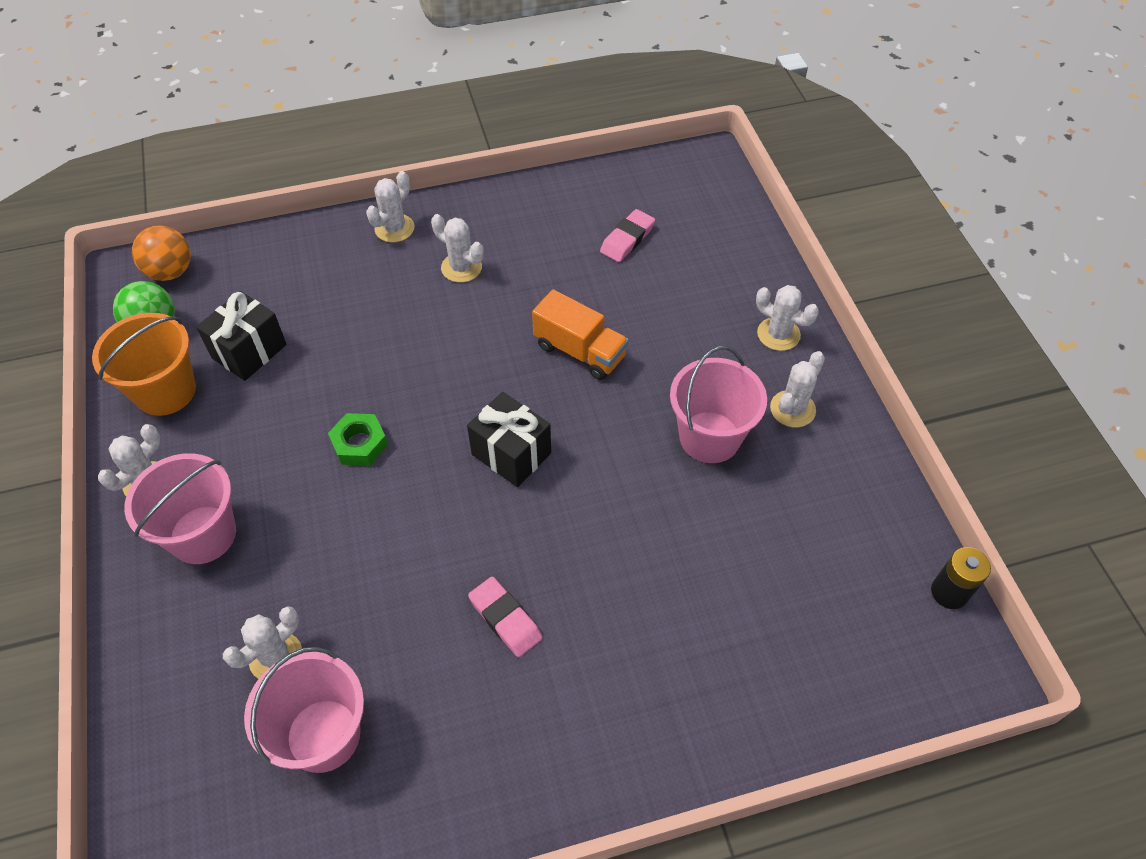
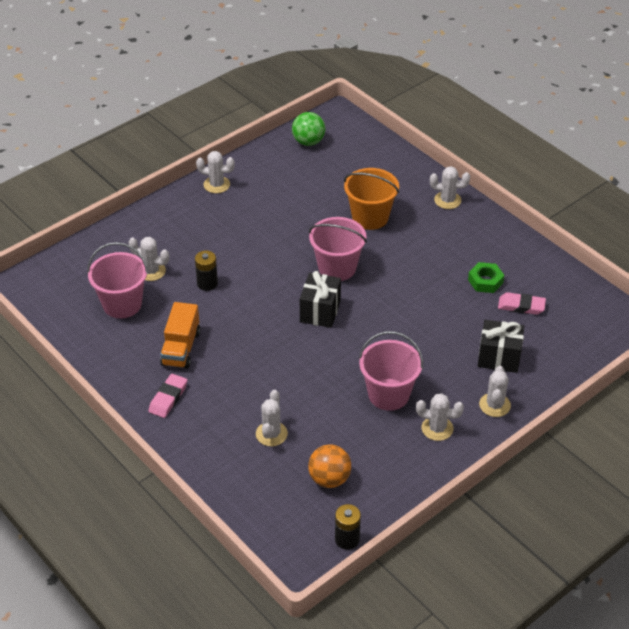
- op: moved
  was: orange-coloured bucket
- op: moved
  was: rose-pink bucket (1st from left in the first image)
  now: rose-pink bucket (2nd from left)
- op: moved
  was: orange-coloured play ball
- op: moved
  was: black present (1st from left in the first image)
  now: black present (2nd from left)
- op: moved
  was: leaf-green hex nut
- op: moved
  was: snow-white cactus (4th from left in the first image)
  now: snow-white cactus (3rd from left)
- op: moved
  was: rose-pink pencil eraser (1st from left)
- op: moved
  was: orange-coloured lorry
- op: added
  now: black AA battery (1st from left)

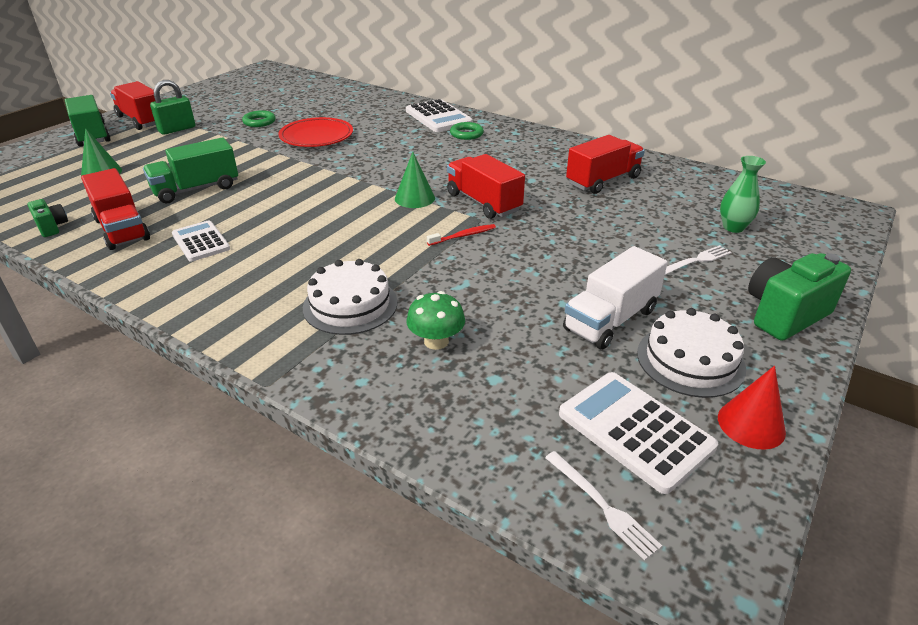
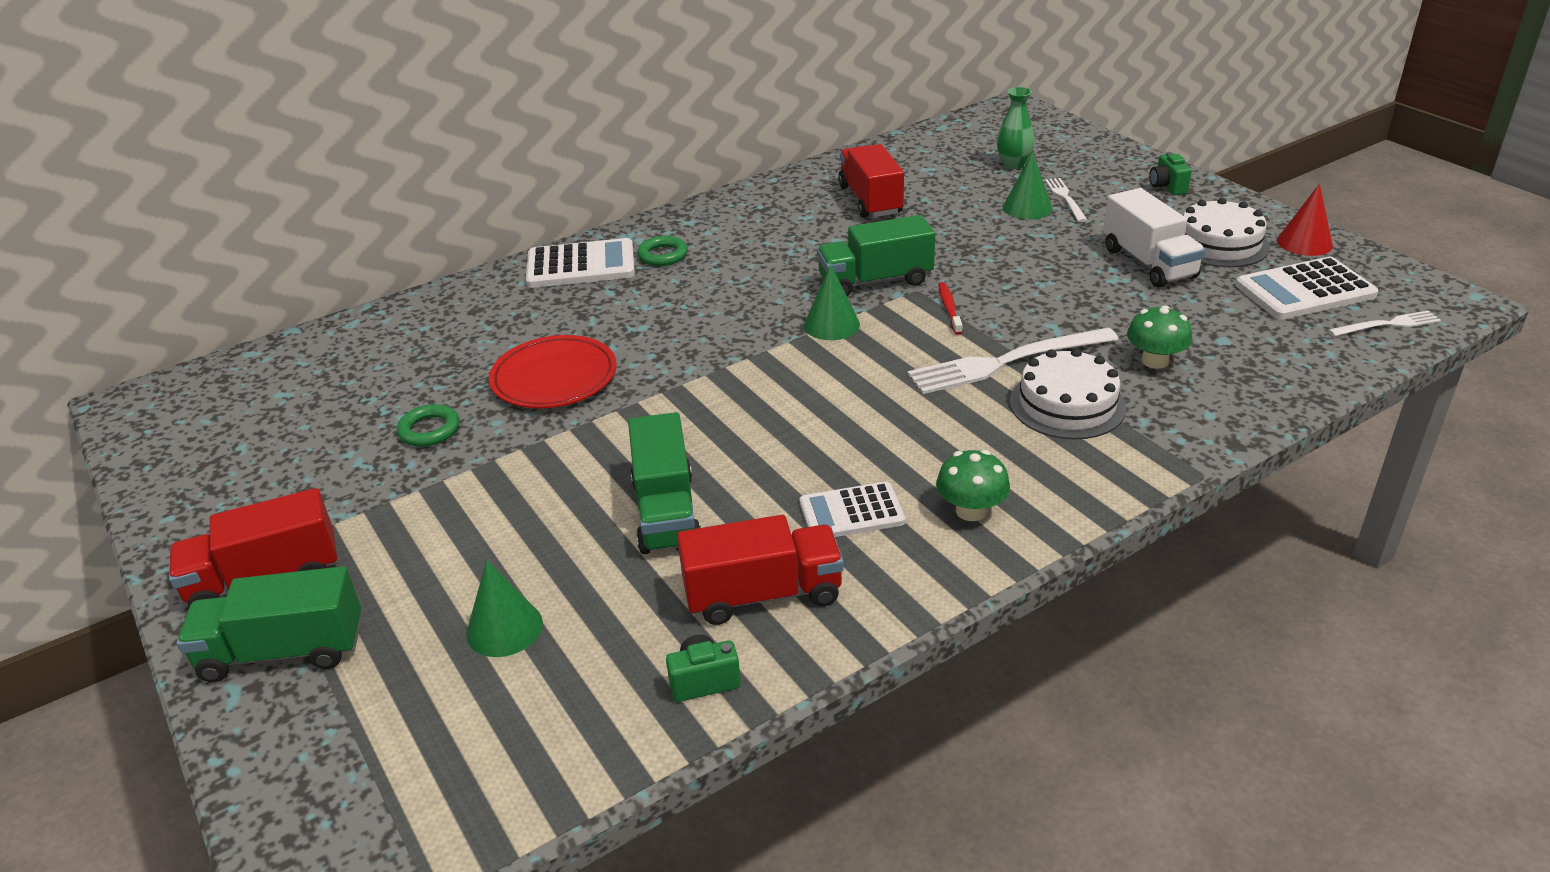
- op: removed
  was: leaf-green lock
- op: recoloured
  was: scarlet lorry (3rd from left)
  now: leaf-green lorry (3rd from left)
- op: resized
  was: leaf-green photo camera (2nd from left)
  ratio: 0.52
- op: added
  now: snow-white table fork (1st from left)
- op: added
  now: leaf-green fungus (1st from left)
- op: added
  now: leaf-green cone shape (3rd from left)

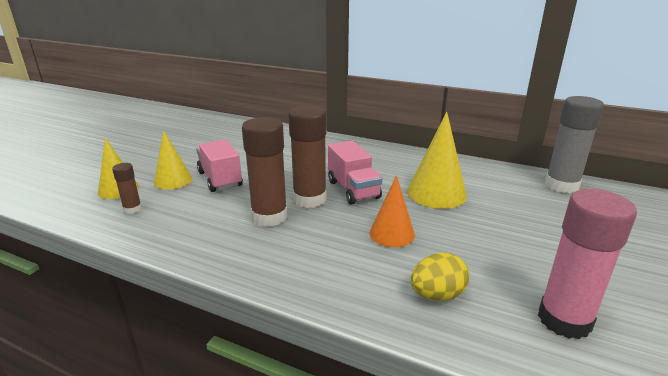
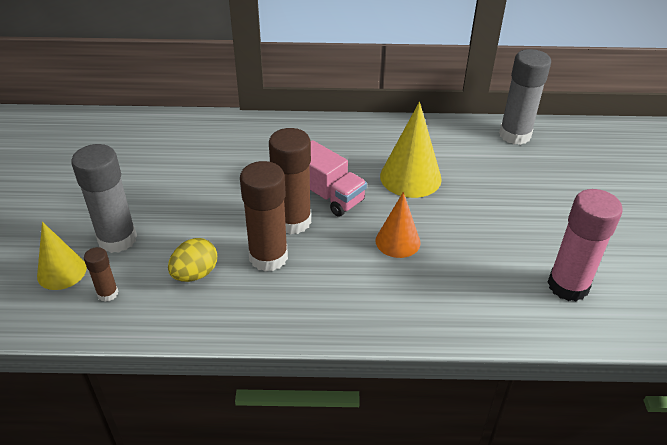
- op: replaced
  was: yellow cone shape (2nd from left)
  now: gray stick of glue (1st from left)
- op: removed
  was: rose-pink lorry (1st from left)
- op: moved
  was: yellow egg shape

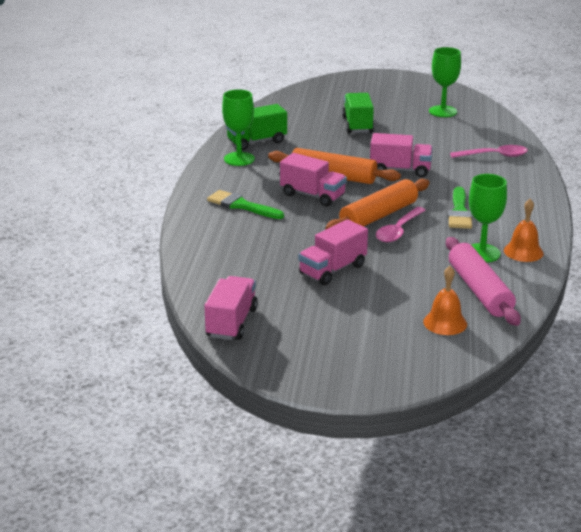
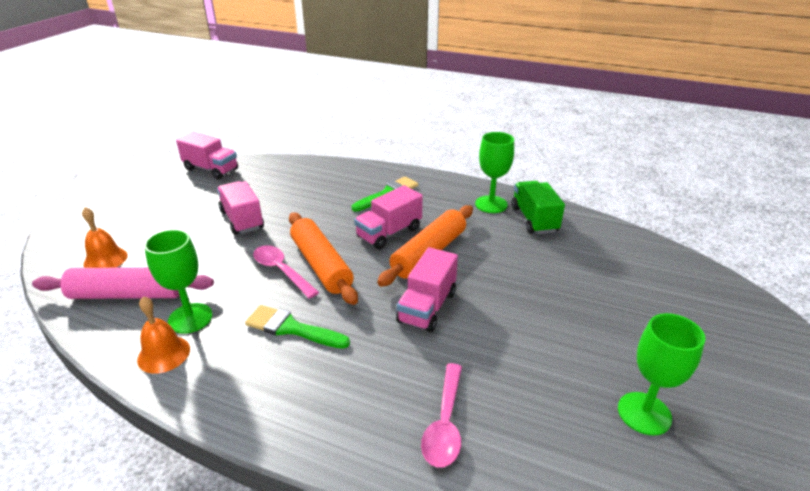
- op: removed
  was: leaf-green lorry (2nd from left)

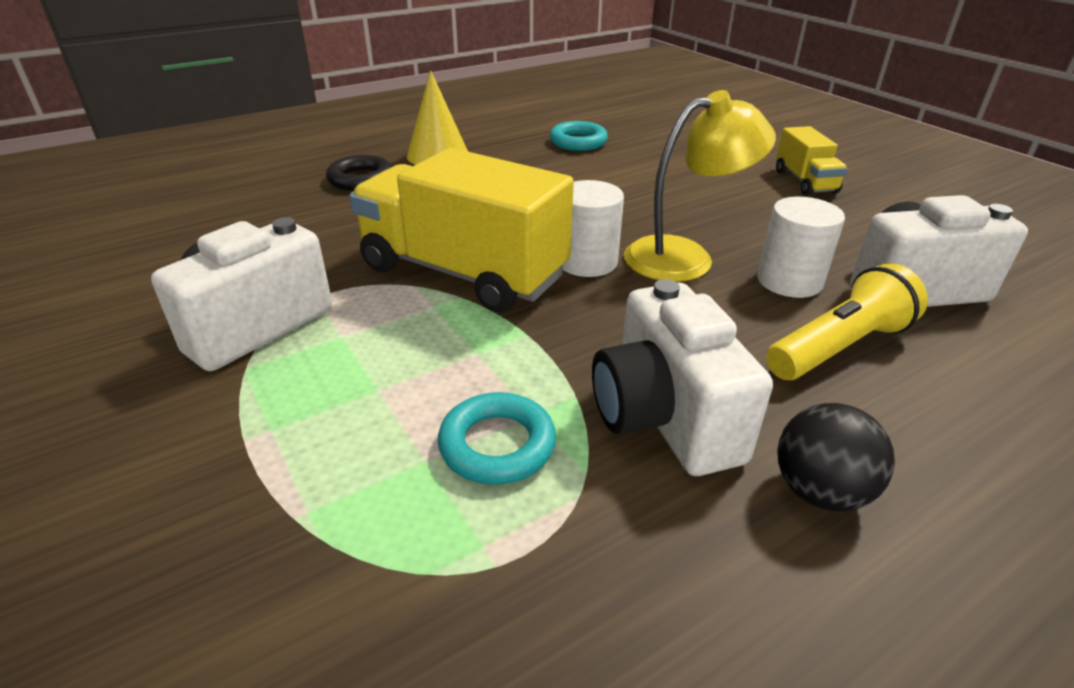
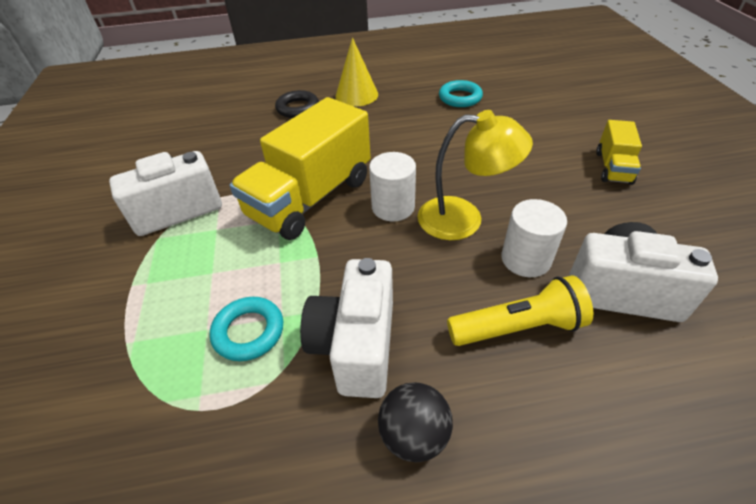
- op: turned
  was: yellow lorry (1st from left)
  clockwise: -105

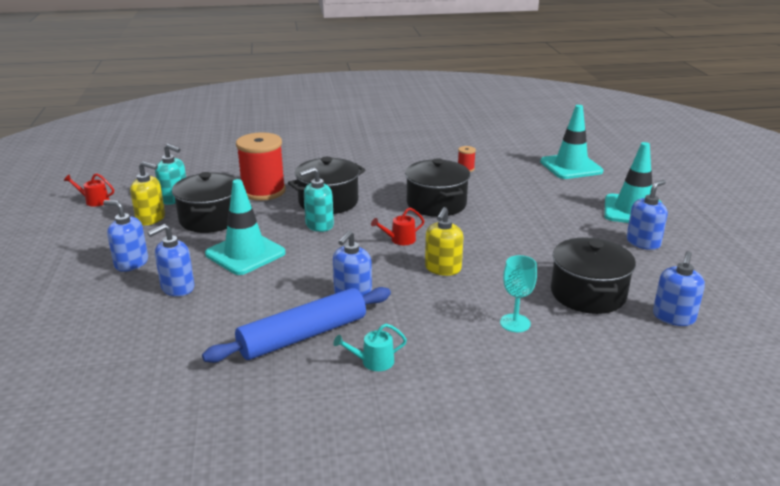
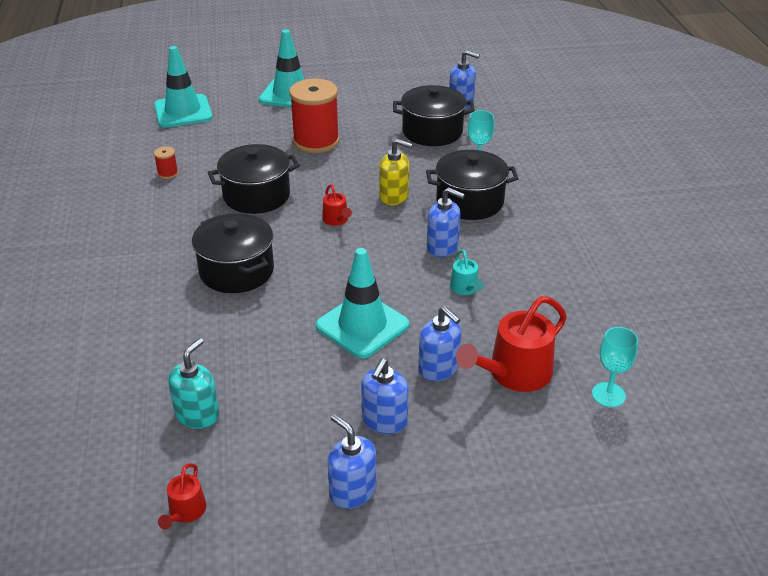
- op: removed
  was: yellow pump bottle (1st from left)
- op: moved
  was: black stockpot (1st from left in the first image)
  now: black stockpot (4th from left)
- op: removed
  was: blue pastry roller
- op: moved
  was: scarlet spool (1st from left in the first image)
  now: scarlet spool (2nd from left)
- op: removed
  was: turquoise pump bottle (2nd from left)
- op: moved
  was: turquoise watering pot
- op: moved
  was: blue pump bottle (4th from left in the first image)
  now: blue pump bottle (1st from left)
- op: added
  now: scarlet watering pot (3rd from left)
- op: added
  now: turquoise chalice (2nd from left)

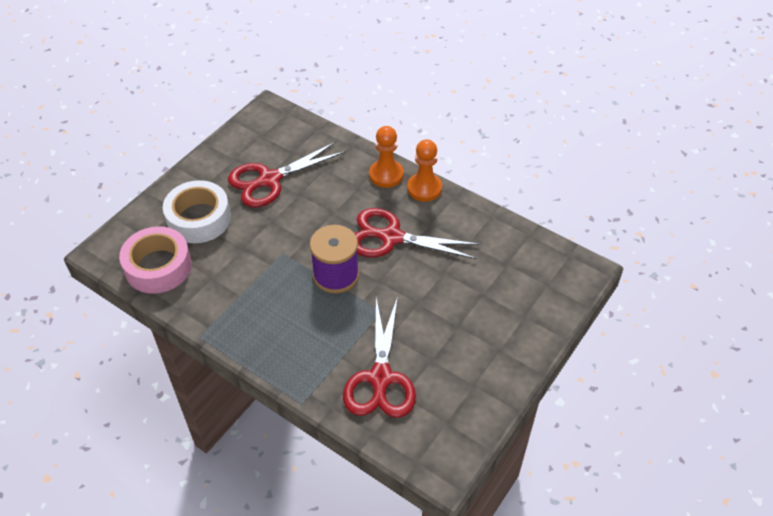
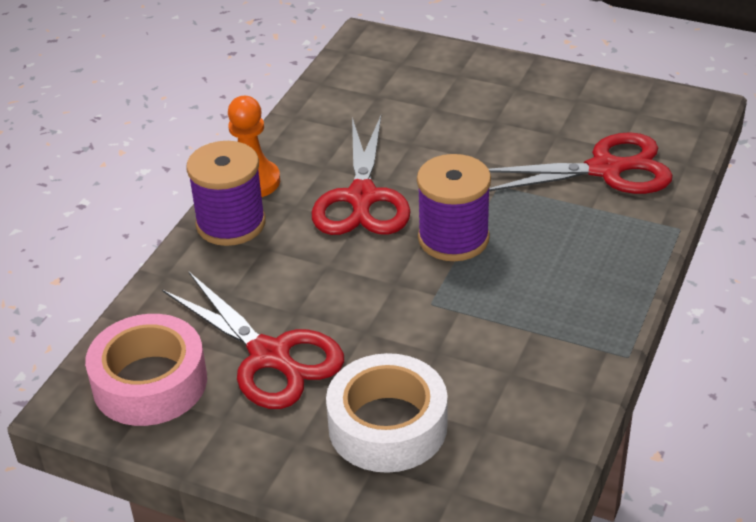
- op: moved
  was: rose-pink roll of tape
- op: replaced
  was: orange-coloured chess pawn (1st from left)
  now: purple spool (1st from left)

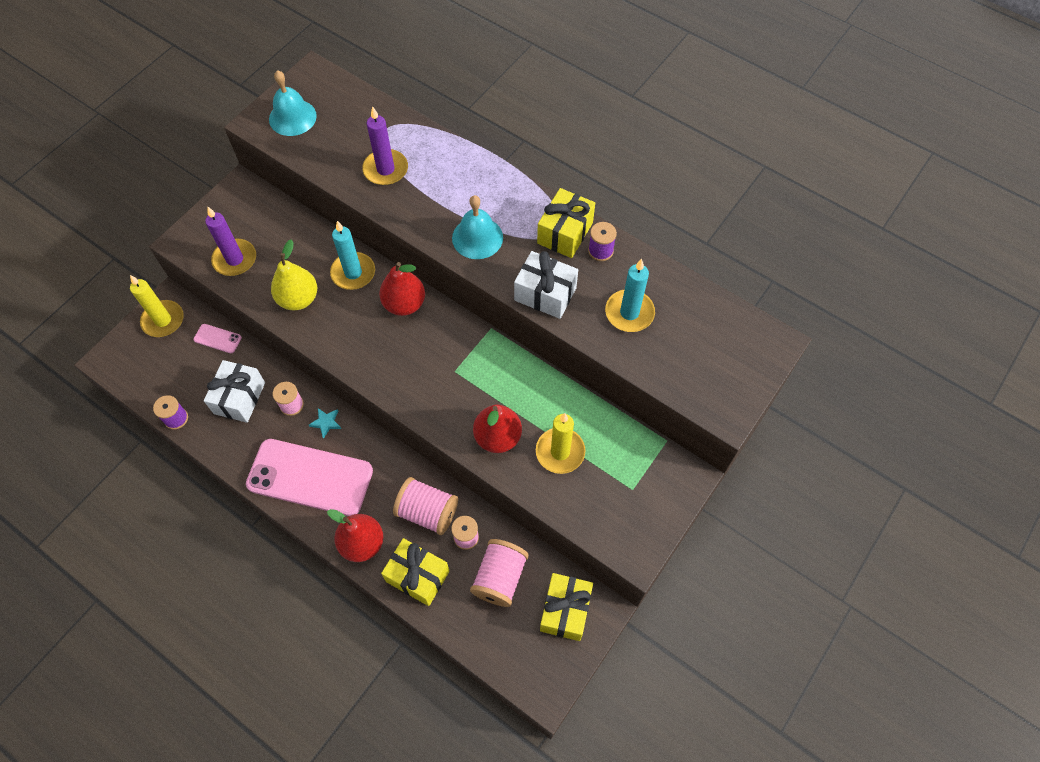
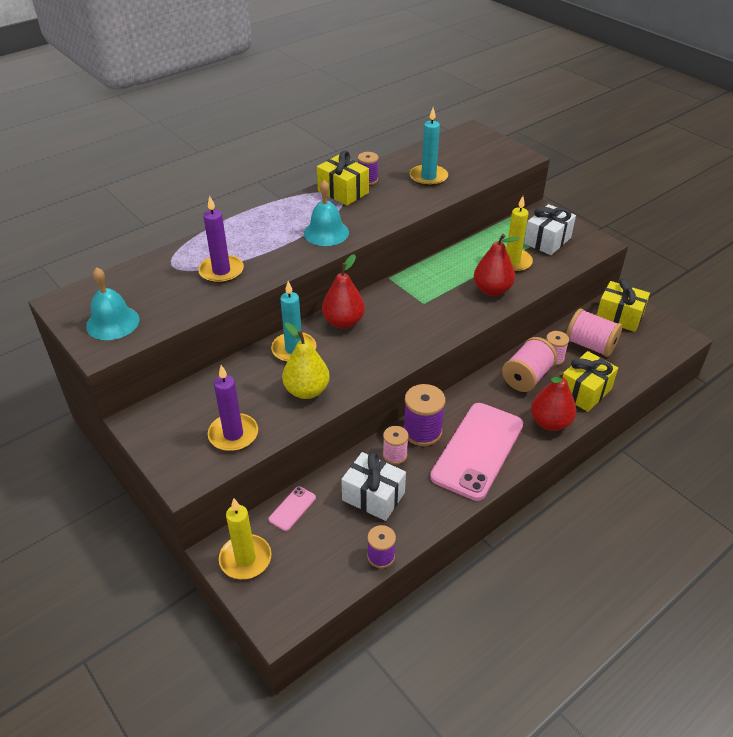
- op: replaced
  was: turquoise five-pointed star
  now: purple spool (3rd from left)
- op: moved
  was: snow-white present (2nd from left)

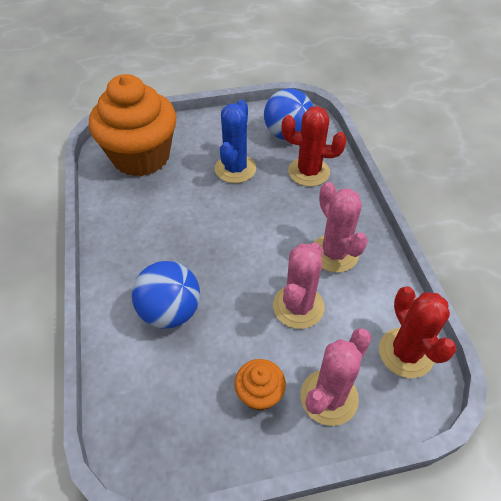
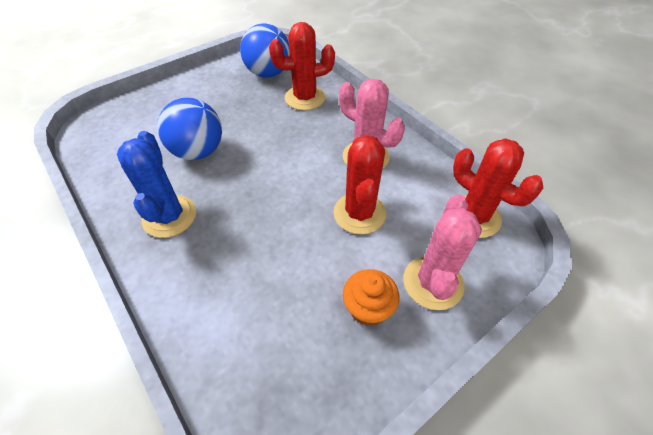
- op: removed
  was: orange-coloured cupcake (1st from left)
- op: moved
  was: blue play ball (1st from left)
- op: moved
  was: blue cactus
- op: recoloured
  was: rose-pink cactus (1st from left)
  now: scarlet cactus (2nd from left)

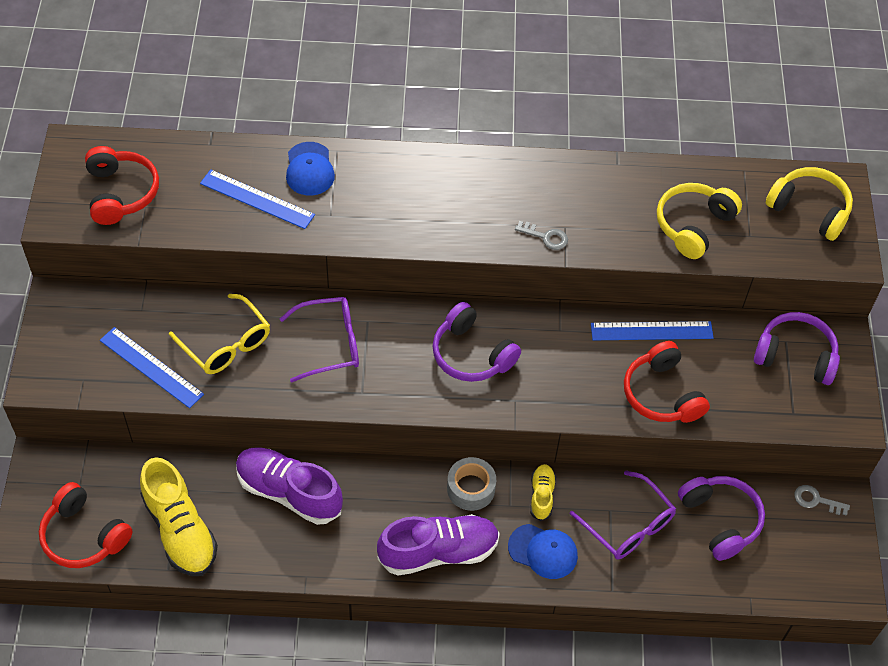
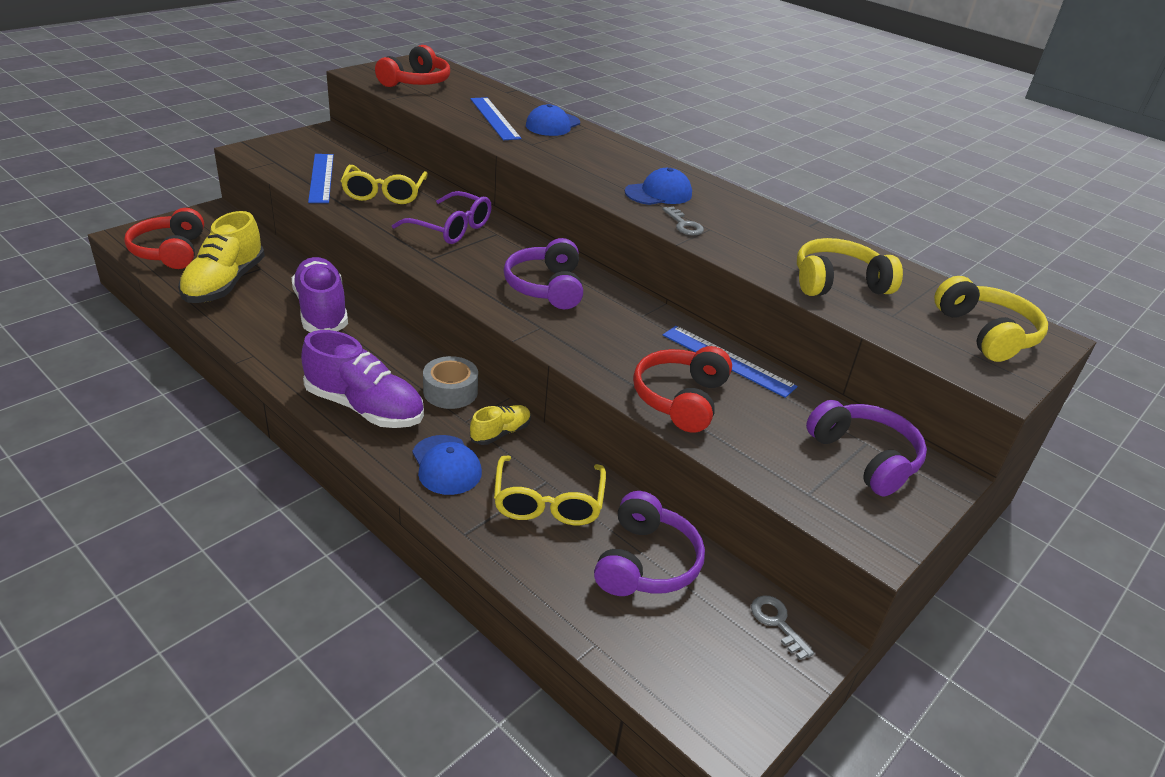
- op: recoloured
  was: purple eyeglasses (2nd from left)
  now: yellow eyeglasses (2nd from left)
- op: added
  now: blue cap (3rd from left)

